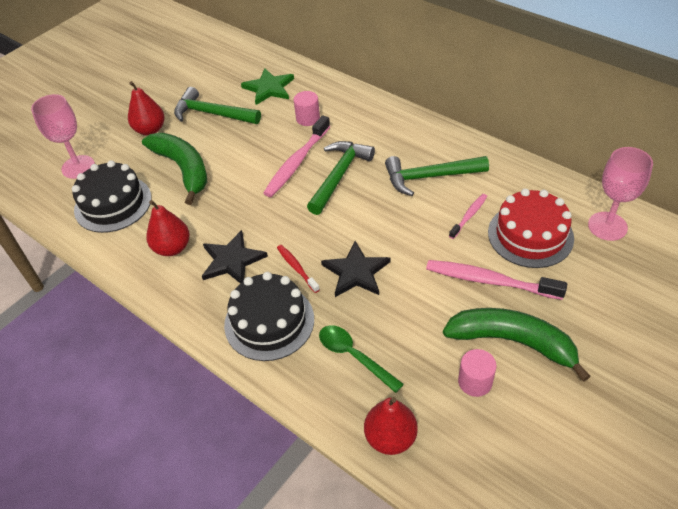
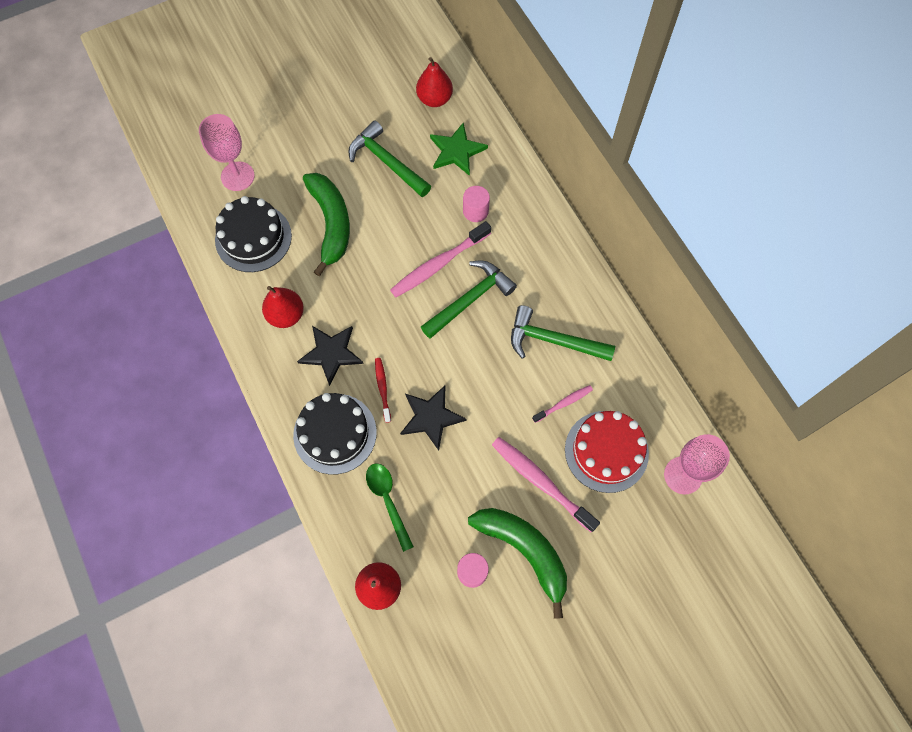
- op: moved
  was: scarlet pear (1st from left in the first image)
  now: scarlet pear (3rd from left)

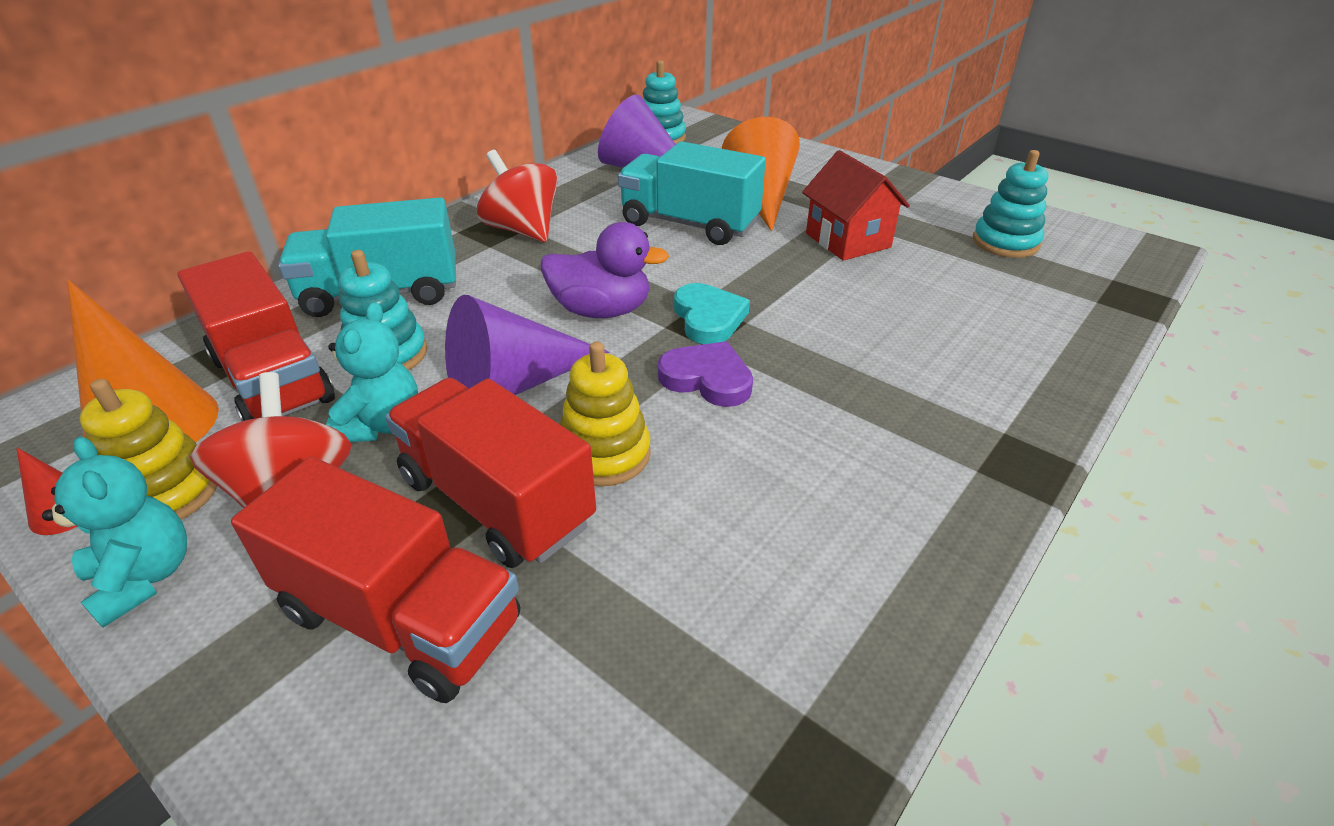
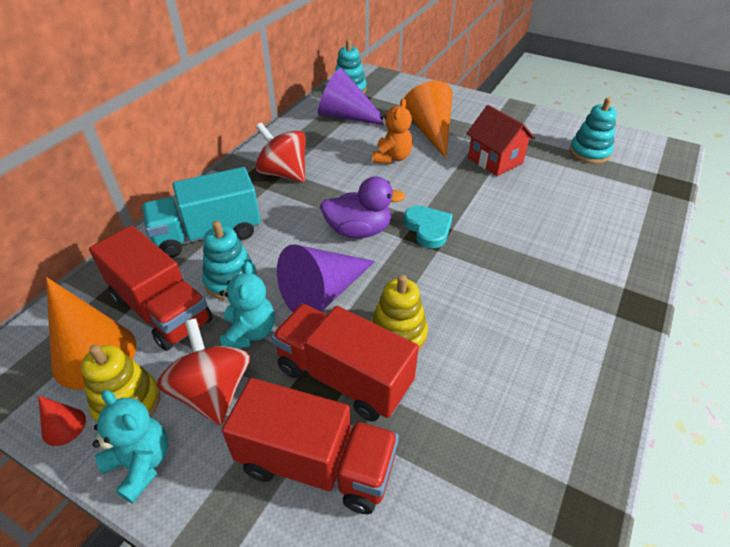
- op: replaced
  was: turquoise lorry (2nd from left)
  now: orange-coloured stuffed bear
- op: removed
  was: purple love heart

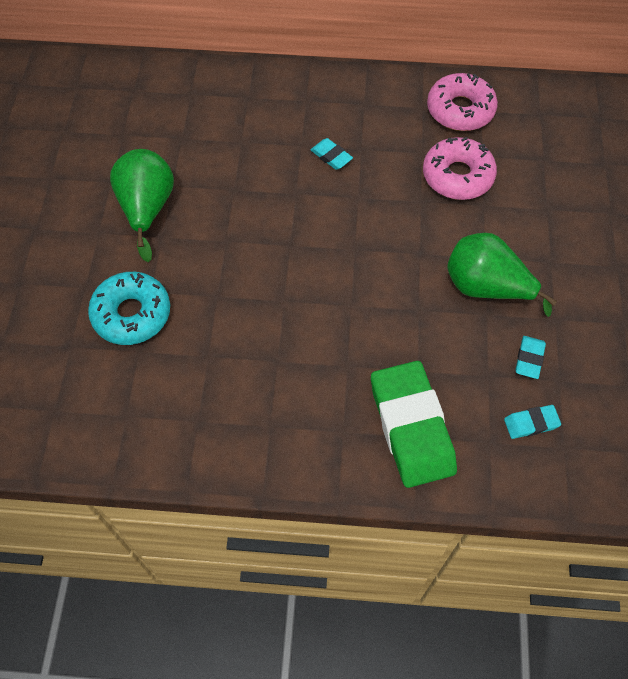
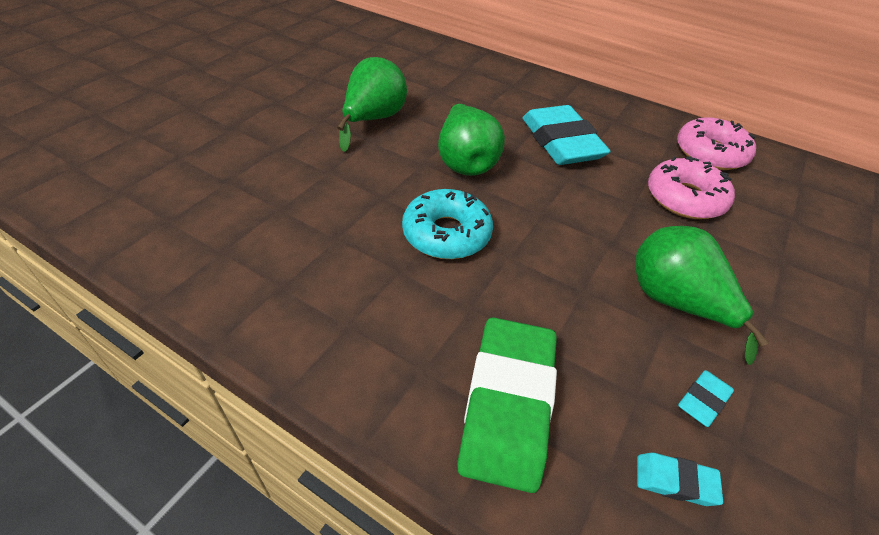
- op: moved
  was: turquoise donut
- op: resized
  was: turquoise pencil eraser (1st from left)
  ratio: 2.33
- op: added
  now: leaf-green pear (2nd from left)

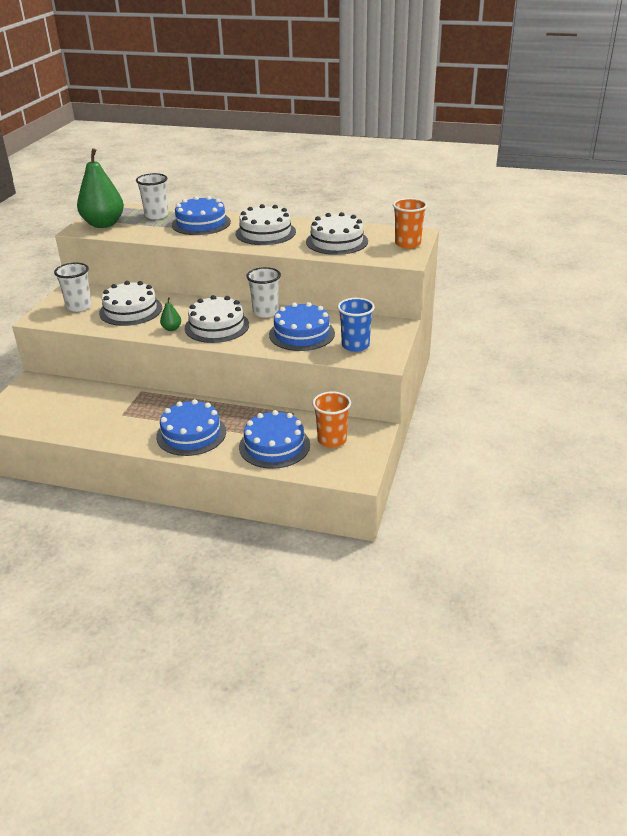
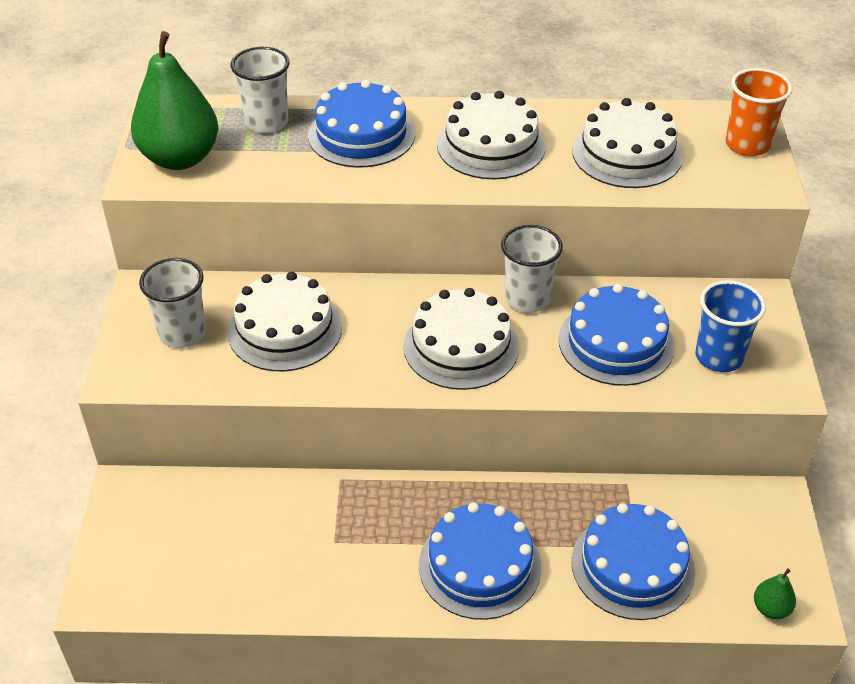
- op: moved
  was: leaf-green pear (2nd from left)
- op: removed
  was: orange-coloured beaker (1st from left)

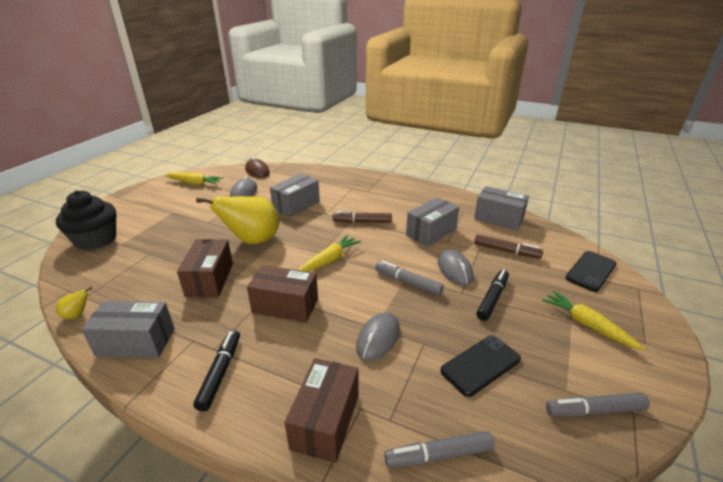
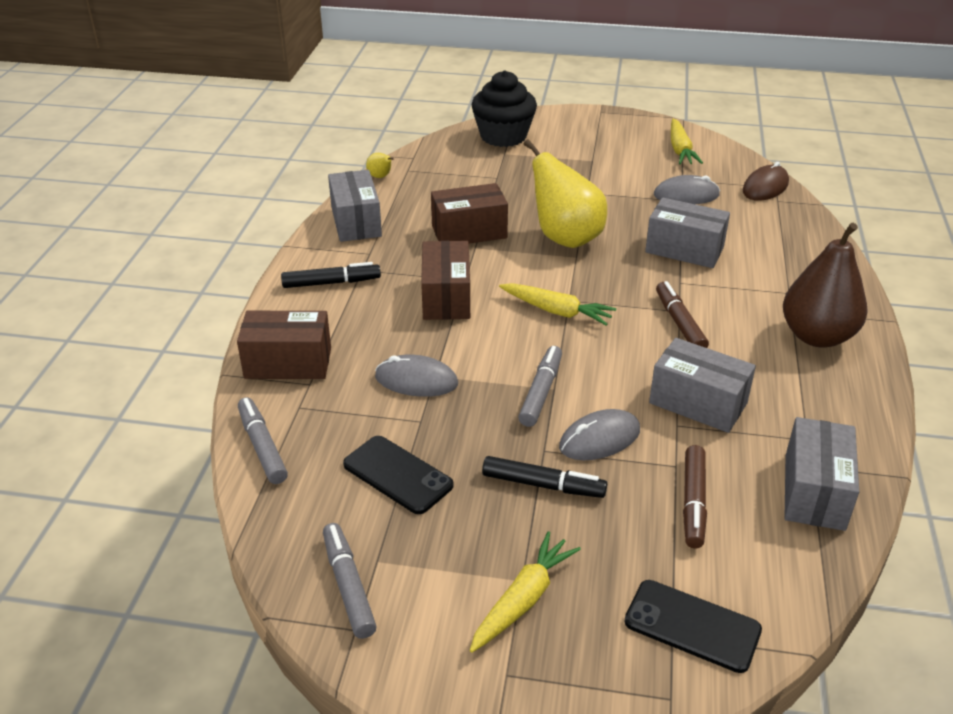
- op: added
  now: dark brown pear

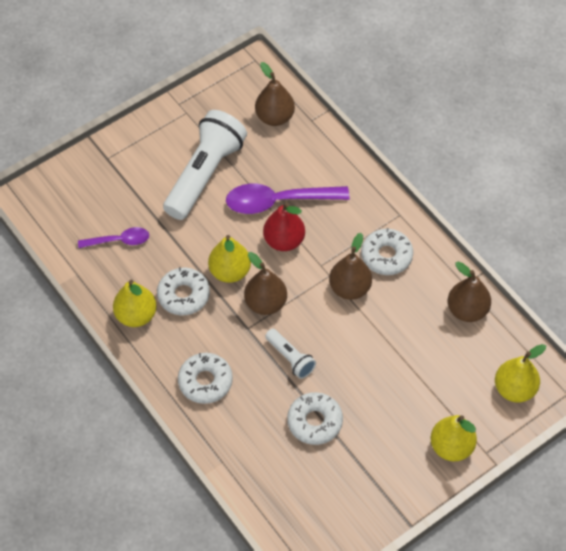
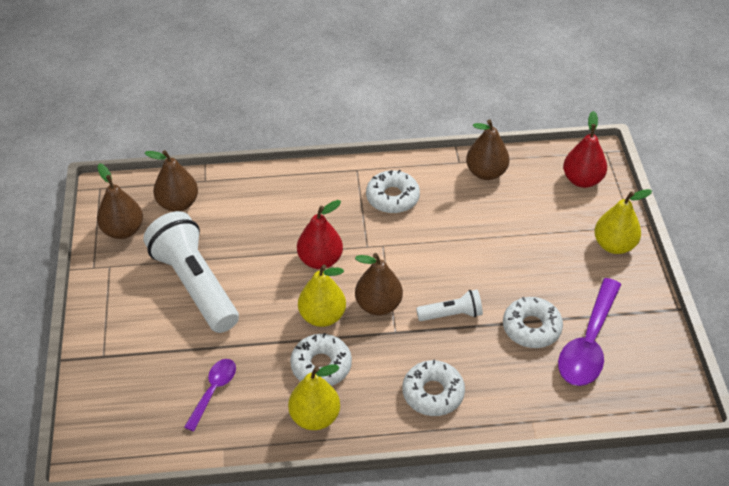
- op: moved
  was: purple tablespoon (2nd from left)
- op: moved
  was: dark brown pear (3rd from left in the first image)
  now: dark brown pear (1st from left)
- op: recoloured
  was: yellow pear (4th from left)
  now: scarlet pear (2nd from left)

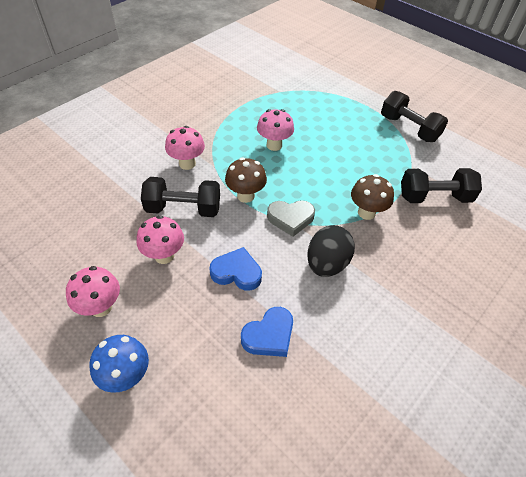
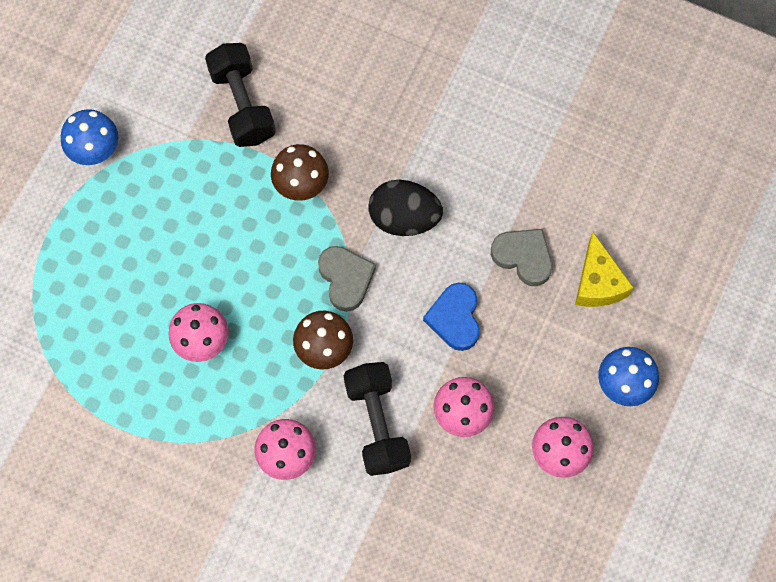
- op: recoloured
  was: blue love heart (2nd from left)
  now: gray love heart (2nd from left)
- op: replaced
  was: black hand weight (2nd from left)
  now: blue fungus (1st from left)
- op: added
  now: yellow cheese wedge

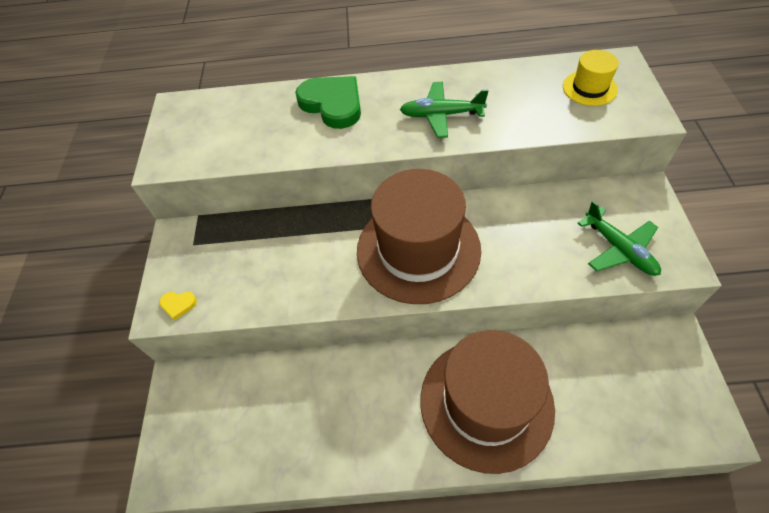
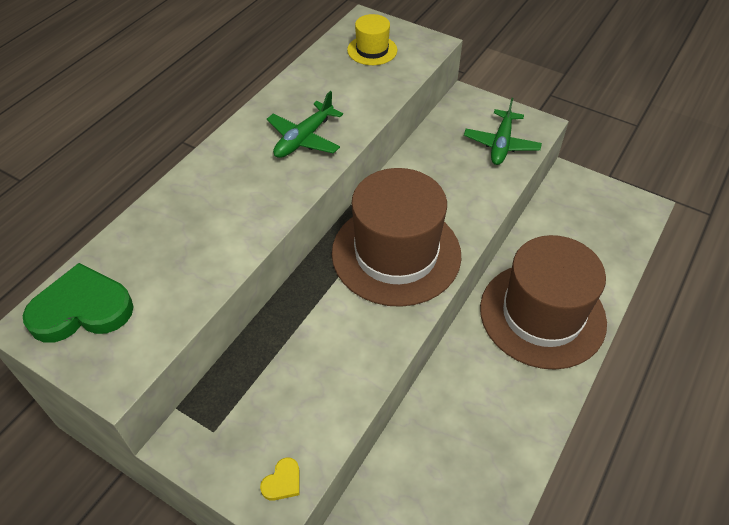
- op: moved
  was: leaf-green love heart
- op: turned
  was: leaf-green plane (2nd from left)
  clockwise: 105

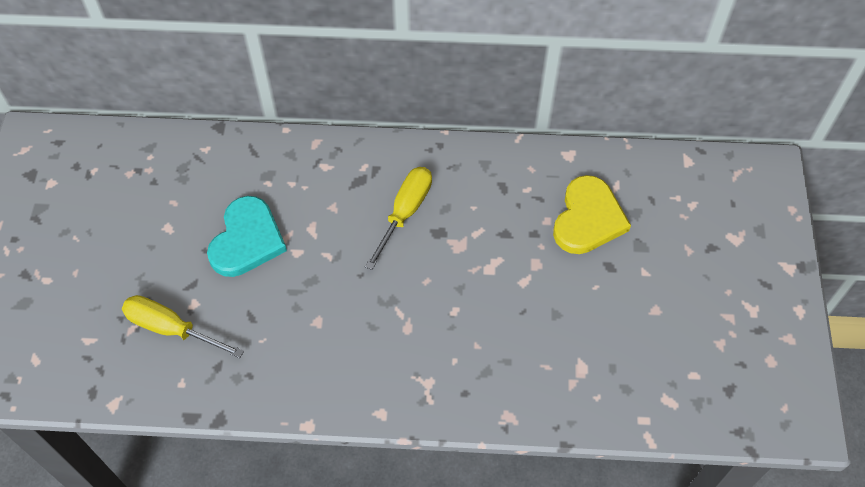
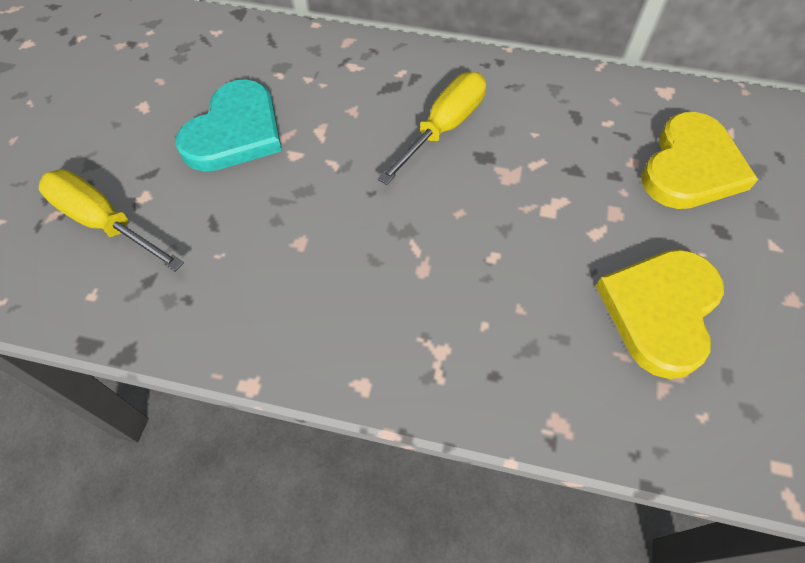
- op: added
  now: yellow love heart (1st from left)

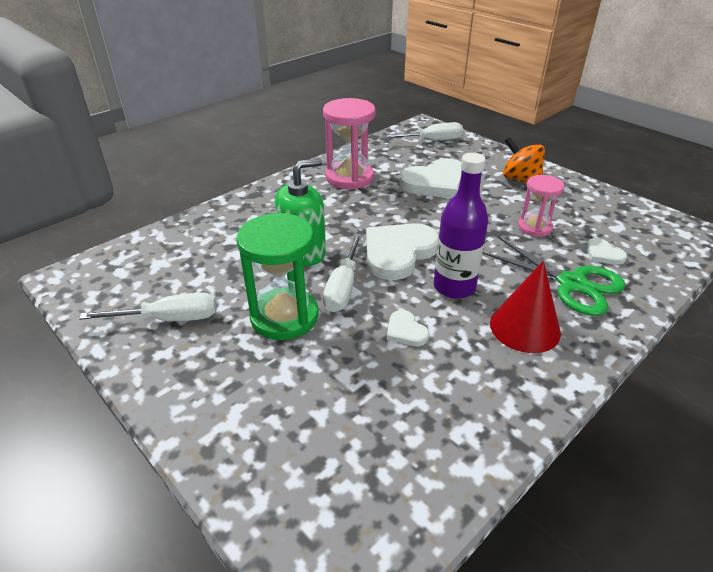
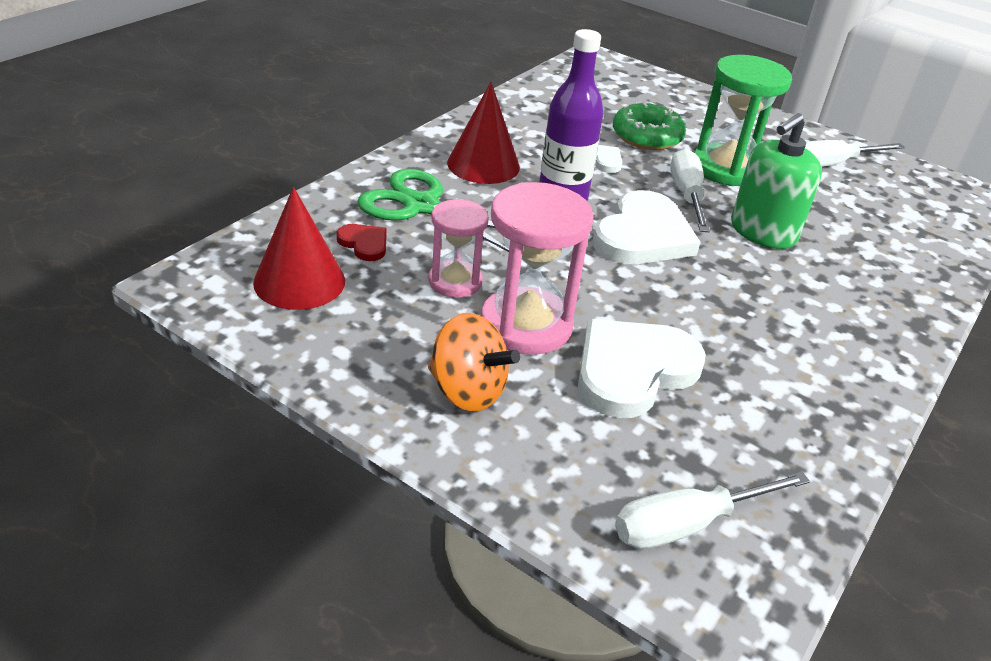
- op: moved
  was: rose-pink sand timer (1st from left in the first image)
  now: rose-pink sand timer (2nd from left)
- op: recoloured
  was: snow-white love heart (4th from left)
  now: scarlet love heart
- op: added
  now: scarlet cone shape (1st from left)
- op: added
  now: leaf-green donut

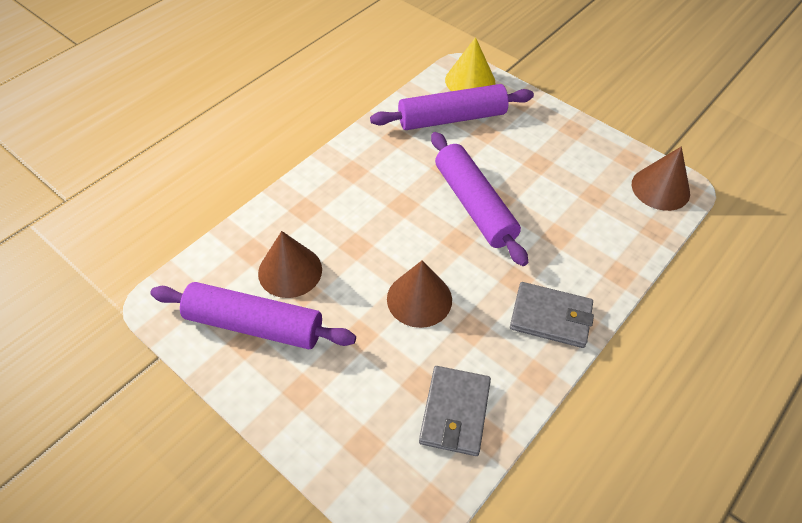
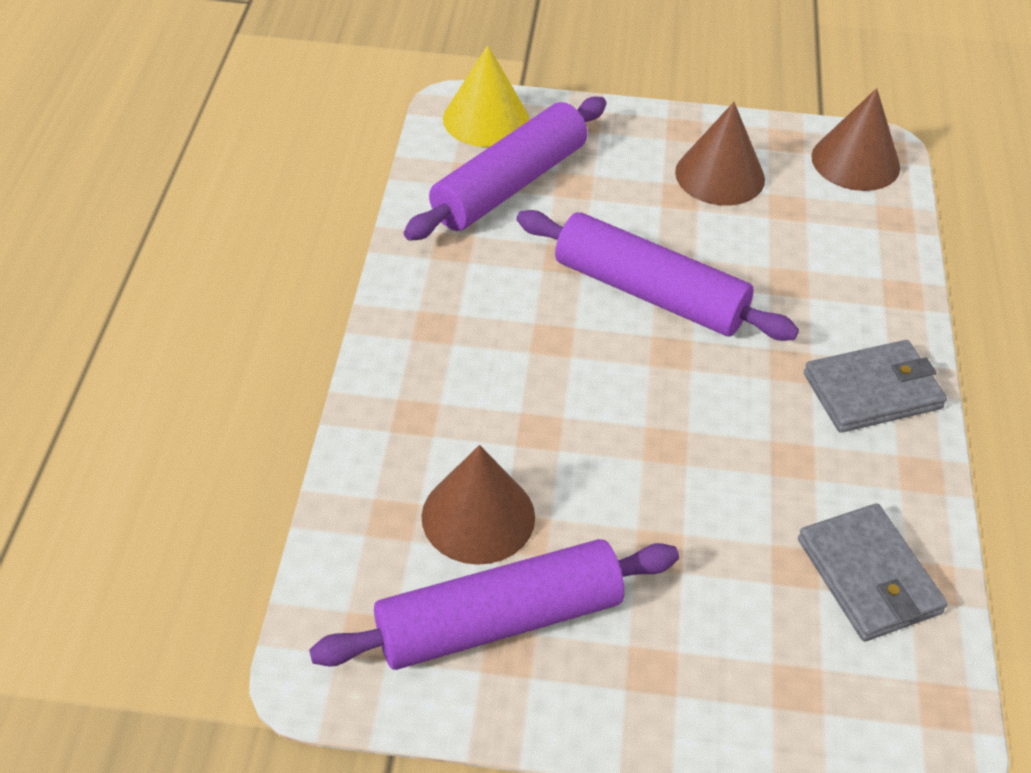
- op: moved
  was: dark brown cone shape (2nd from left)

